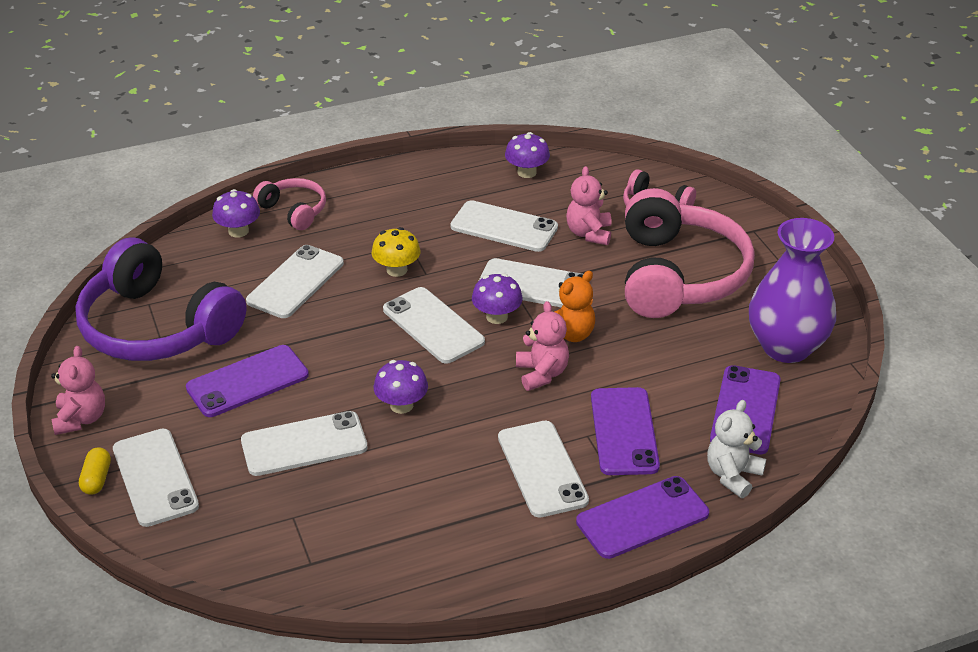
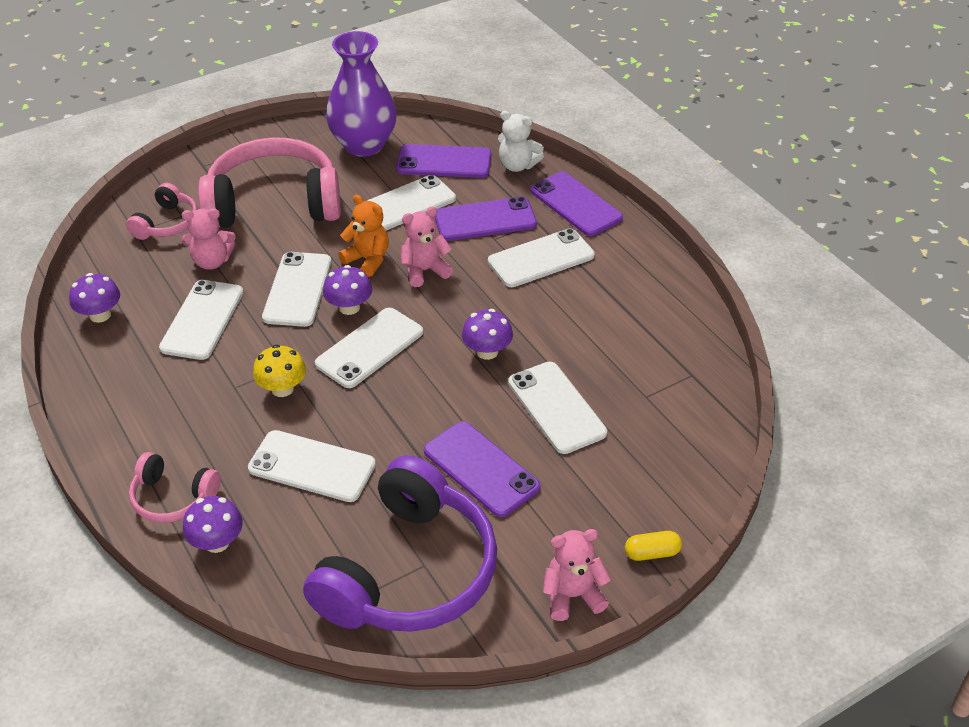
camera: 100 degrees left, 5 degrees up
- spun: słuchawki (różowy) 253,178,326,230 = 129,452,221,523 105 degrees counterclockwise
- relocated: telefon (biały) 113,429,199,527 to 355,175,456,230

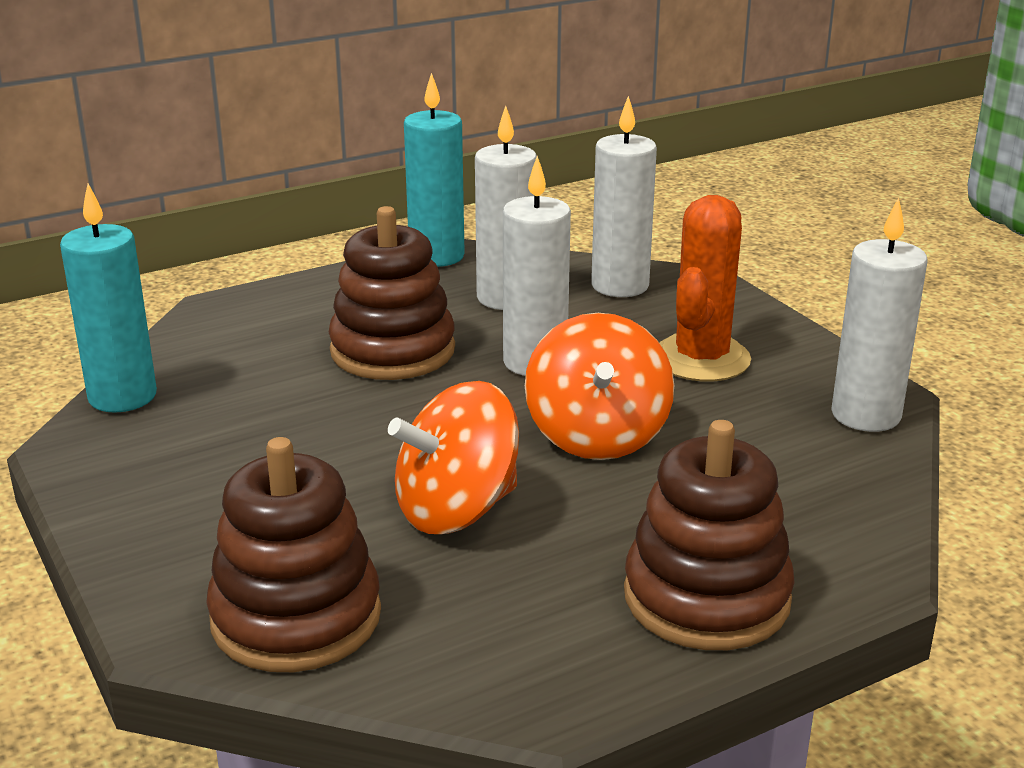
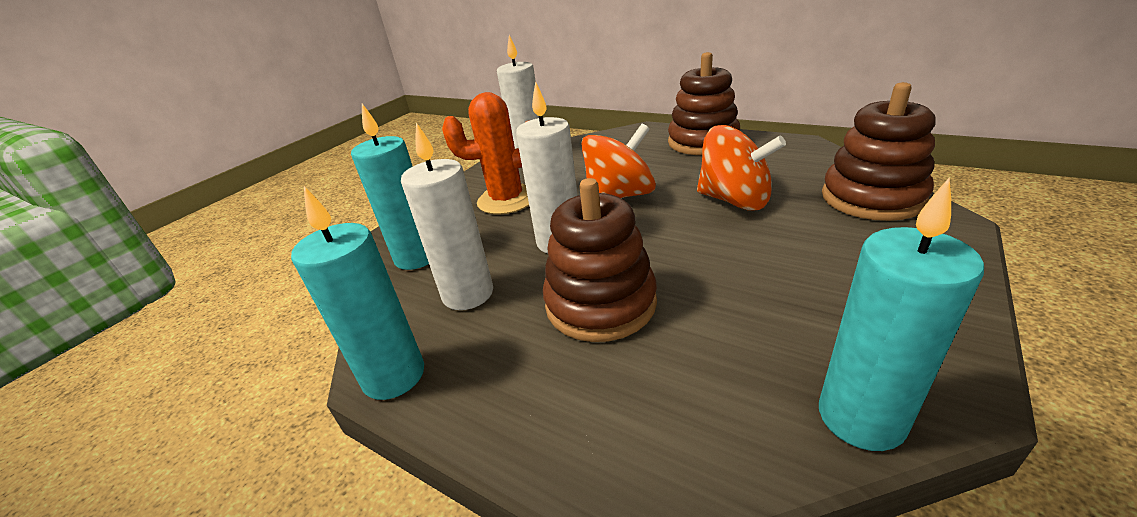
camera: 115 degrees left, 5 degrees up
- colour: świeca (biały) 591,96,657,297 to świeca (turkusowy) 351,104,429,270

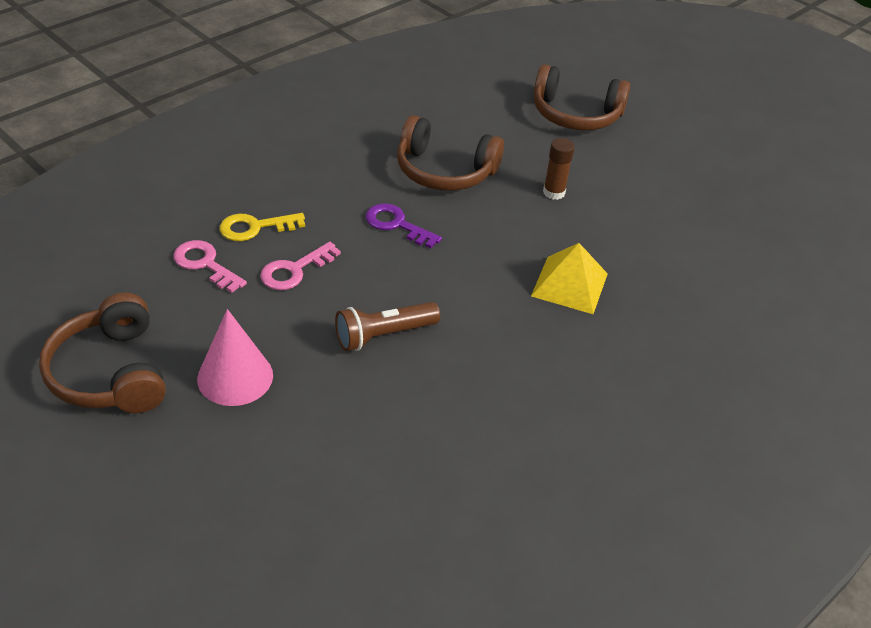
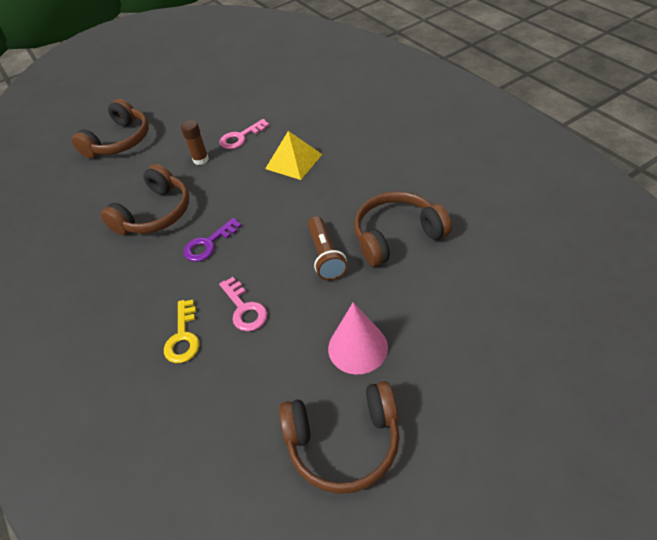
camera: 70 degrees left, 5 degrees up
- relocated: klucz (różowy) 173,240,247,293 to 220,119,269,149
- appeared: słuchawki (brązowy) 354,191,452,267

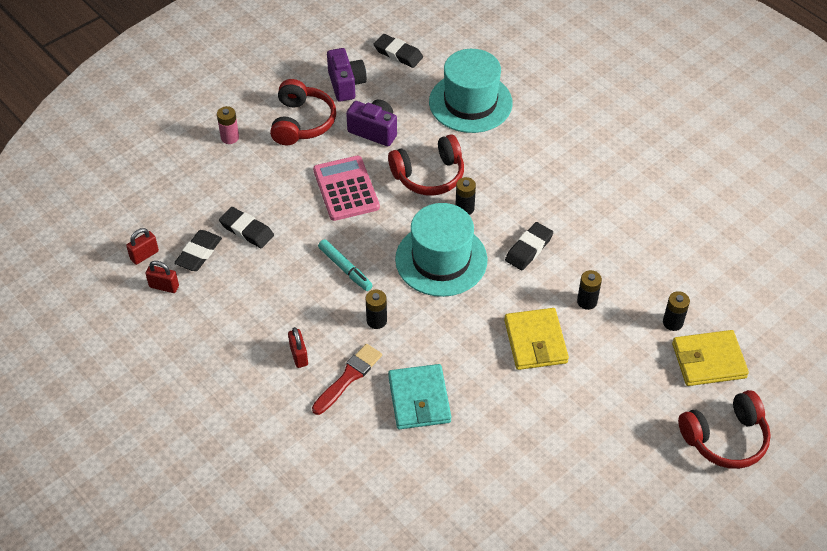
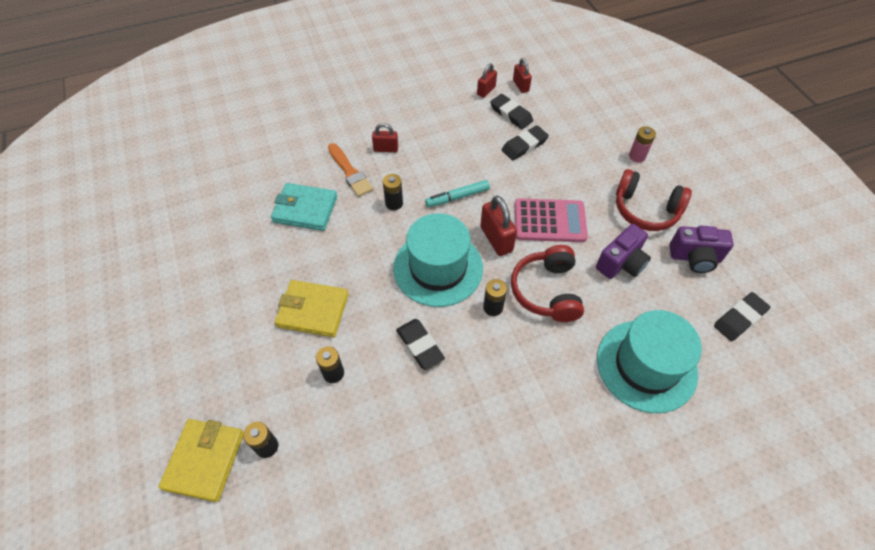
camera: 110 degrees right, 5 degrees up
- colour: pędzel (czerwony) 312,344,382,415 to pędzel (pomarańczowy) 328,143,373,197
- appeared: kłódka (czerwony) 480,196,517,256
- missing: słuchawki (czerwony) 678,390,771,469

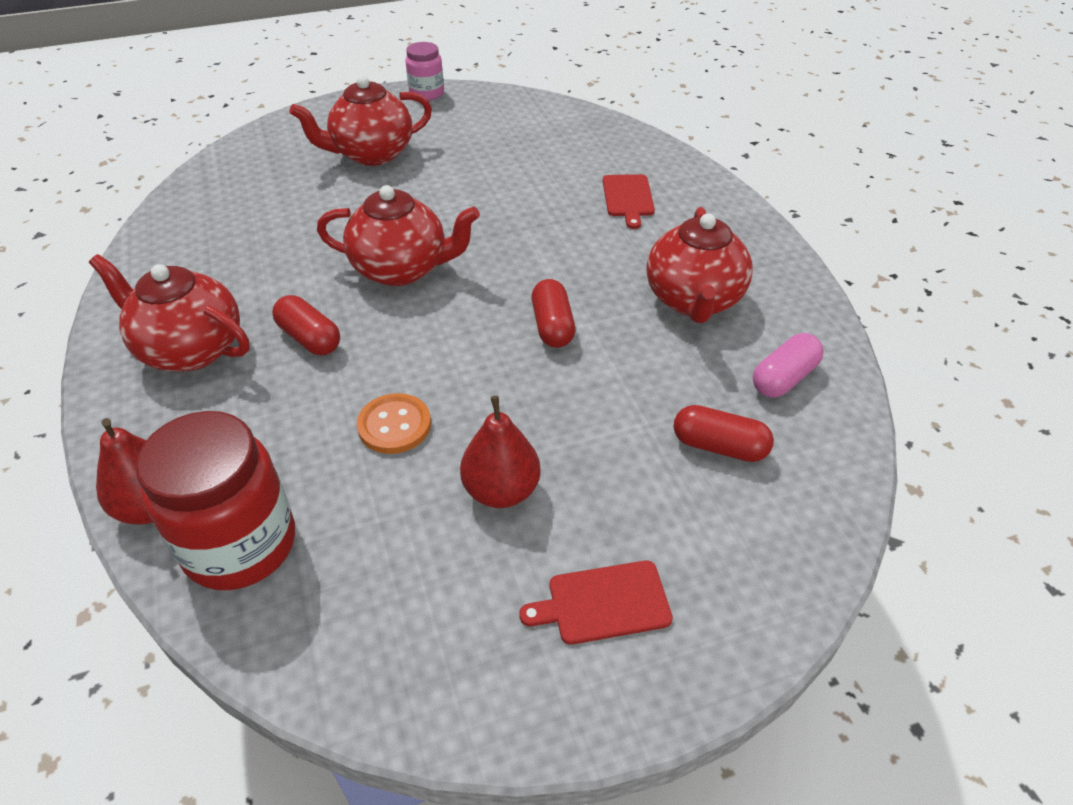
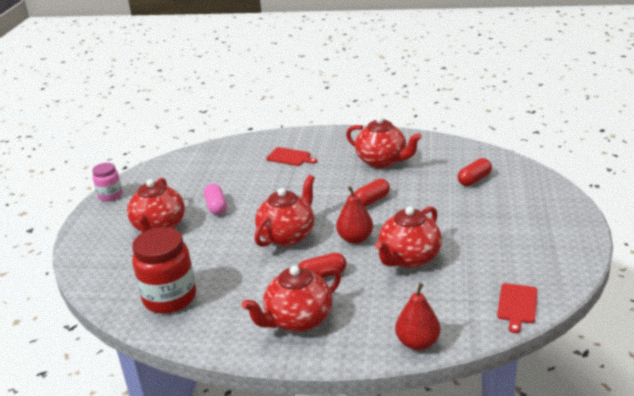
camera: 60 degrees left, 15 degrees down
- relocated: słoik (czerwony) 135,411,295,590 to 132,227,196,314
- relocated: kapsułka (różowy) 753,333,824,398 to 204,184,227,215
- relocated: gruszka (czerwony) 460,396,541,508 to 336,186,373,244
- spun: kapsułka (czerwony) 531,279,575,348 = 354,179,390,207 60 degrees counterclockwise
- exchanged: guzik (pomarańczowy) 357,393,431,454 to imbryk (czerwony) 375,206,442,268
- relocated: deska do krojenia (czerwony) 519,560,673,645 to 497,283,537,333

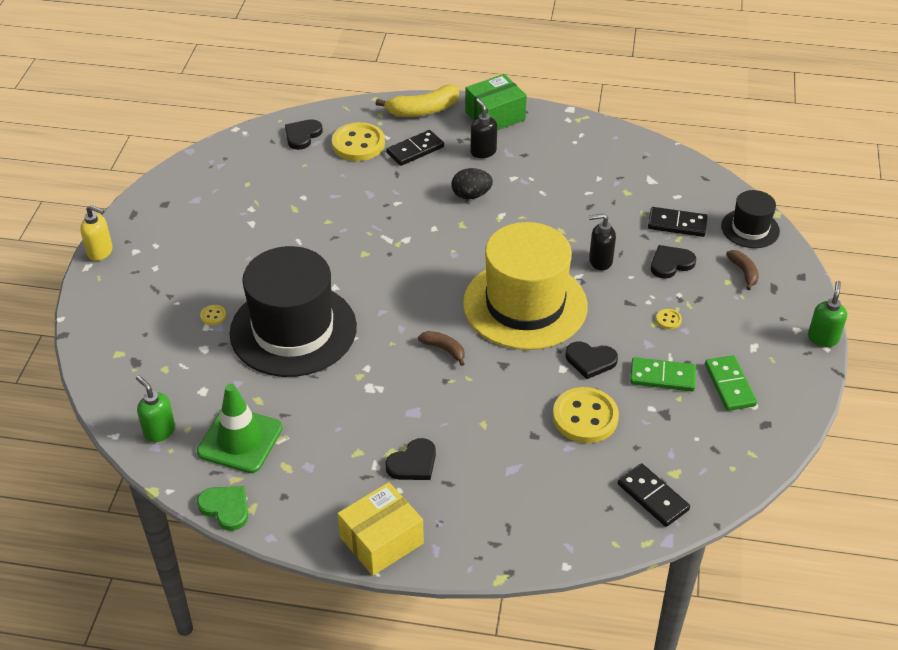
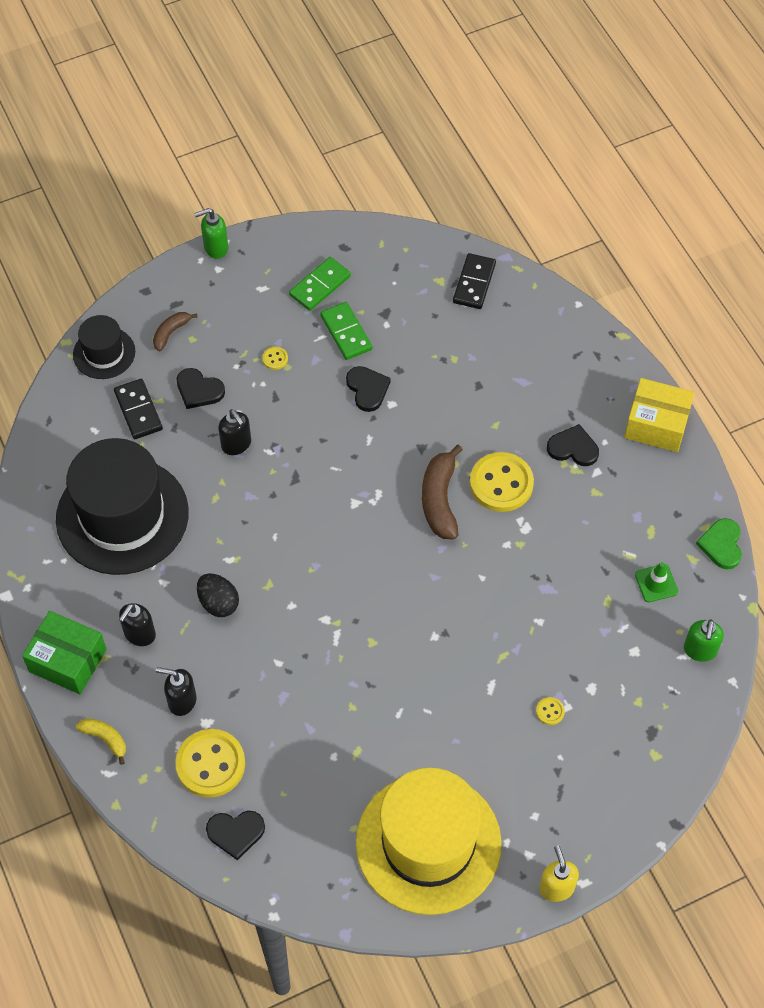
camera: 125 degrees left, 15 degrees up
- relocated: kapelusz (czarny) 229,246,357,377 to 56,438,189,575
- size: banan (żółty) 376,85,459,117 = 76,718,126,765 x0.57
- exchanged: kostka domina (czarny) 386,130,444,166 to dozownik mydła (czarny) 156,667,197,716
- relocated: kapelusz (żółty) 463,222,588,350 to 356,768,502,915
- size: banan (brązowy) 418,331,465,366 = 422,445,463,540 x1.77
- relocated: guzik (żółty) 553,387,619,443 to 470,452,534,512
- size: pachołek (zielony) 197,384,283,473 = 635,562,678,602 x0.53

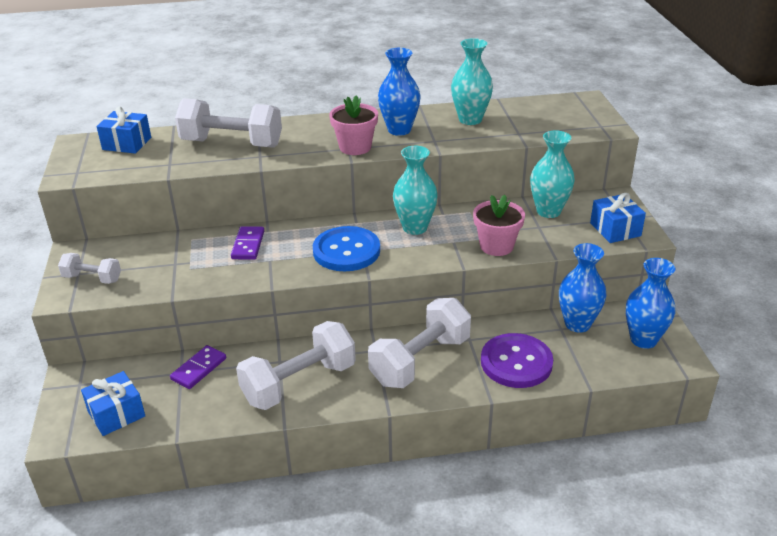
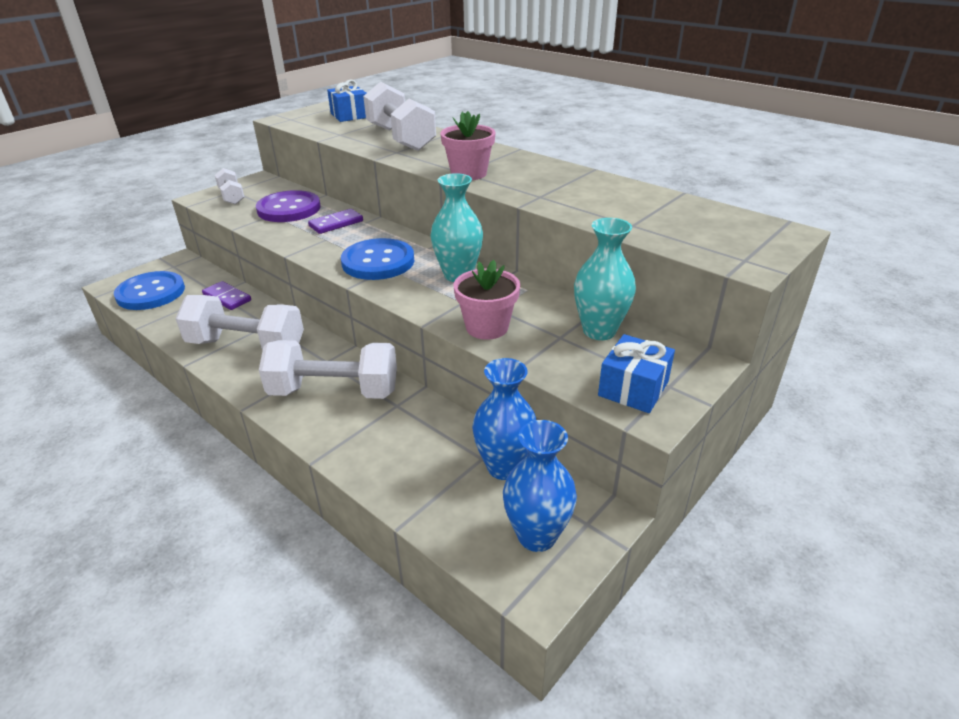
camera: 50 degrees right, 0 degrees up
- exchanged: prezent (niebieski) 81,371,145,436 to guzik (niebieski) 114,271,185,310
- spun: kostka domina (fioletowy) 170,345,226,389 = 202,281,251,310 45 degrees clockwise
- relocated: guzik (fioletowy) 481,333,553,388 to 256,190,321,222
- missing: wazon (niebieski) 378,48,421,136
- missing: wazon (turkusowy) 451,38,493,125

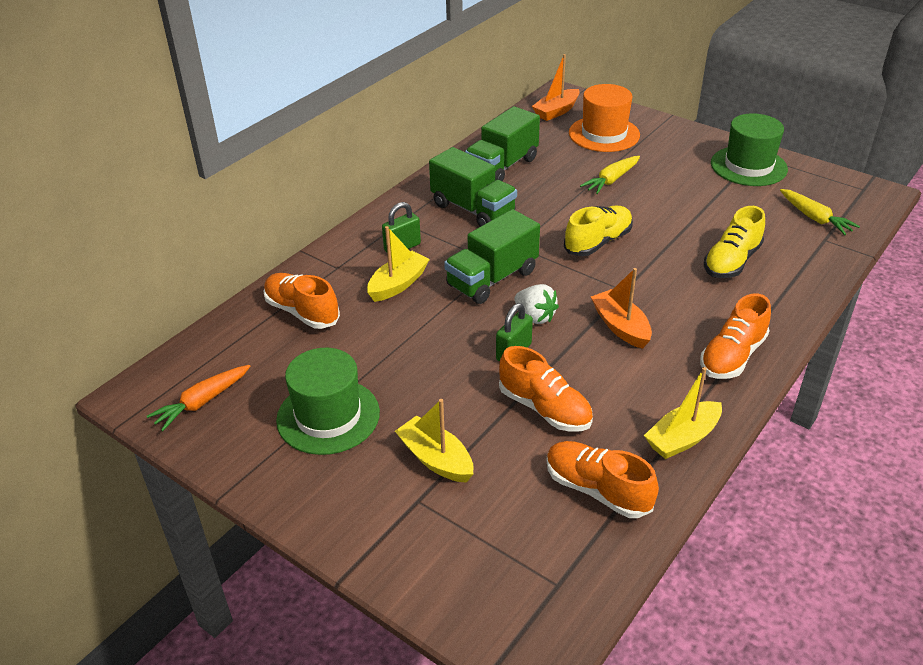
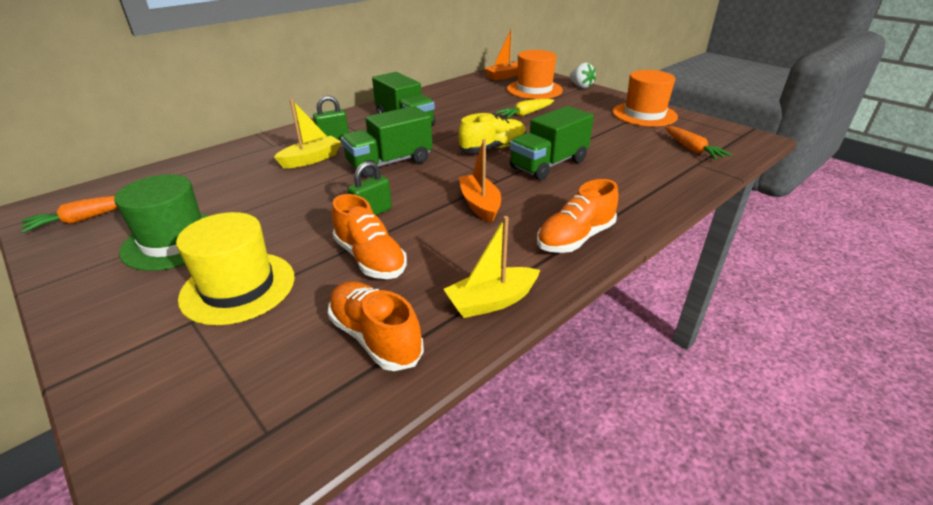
camera: 10 degrees right, 5 degrees down
- exchanged: łódka (żółty) 395,399,473,483 to kapelusz (żółty) 176,212,295,325
- relocated: ciężarówka (zielony) 465,106,540,181 to 510,106,594,180
- relocated: truskawka (biały) 515,284,559,324 to 570,63,596,88
- colour: kapelusz (zielony) 711,113,788,186 to kapelusz (pomarańczowy) 613,70,678,127
- colour: marchewka (żółty) 780,189,860,235 to marchewka (pomarańczowy) 665,126,732,160
- missing: but (pomarańczowy) 263,273,340,329
- missing: but (żółty) 704,206,765,278

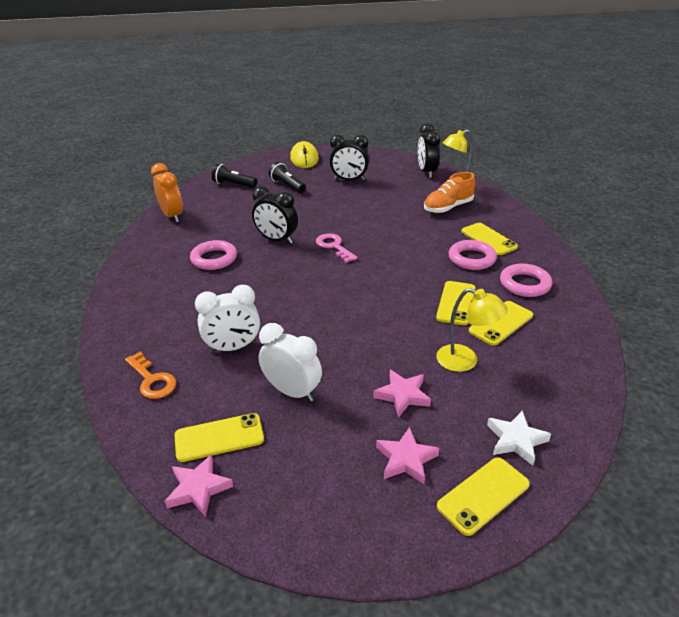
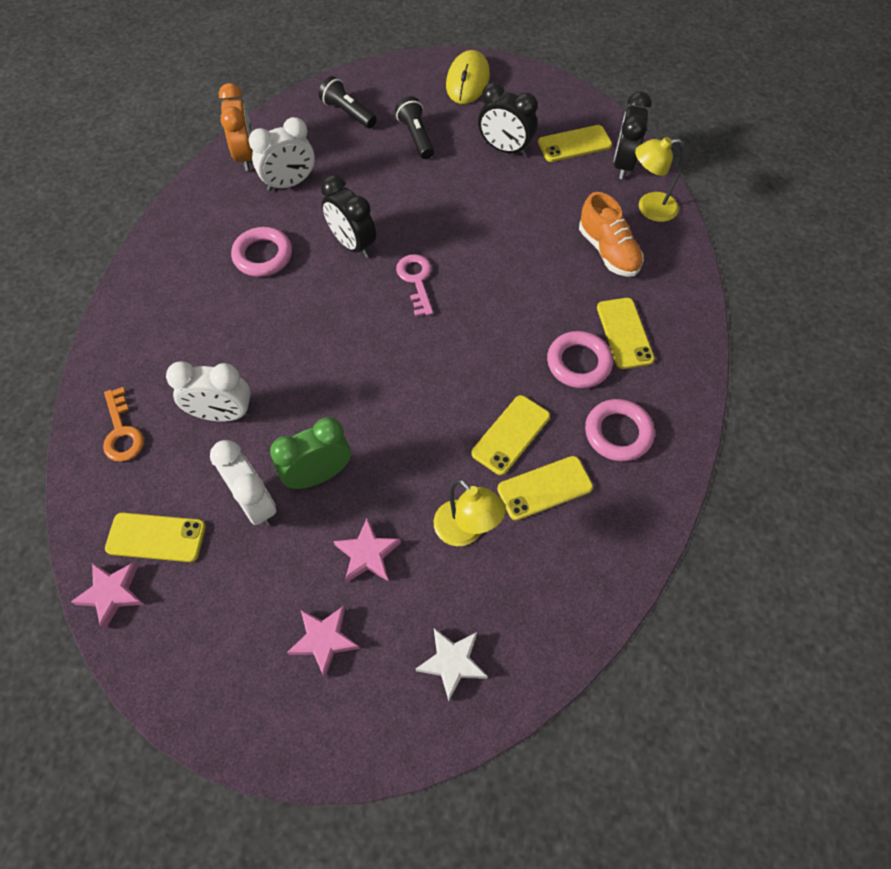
camera: 20 degrees right, 25 degrees up
- appeared: budzik (biały) 249,117,315,191
- appeared: budzik (zielony) 270,417,351,489
- relocated: telefon (żółty) 437,457,530,536 to 538,125,612,162
- spun: but (pomarańczowy) 424,172,476,213 = 579,192,644,277 105 degrees counterclockwise

